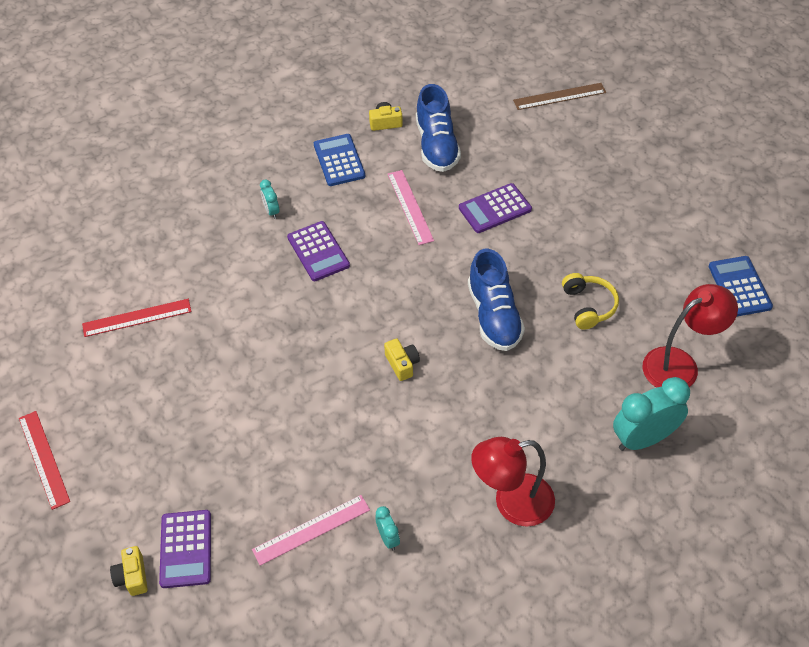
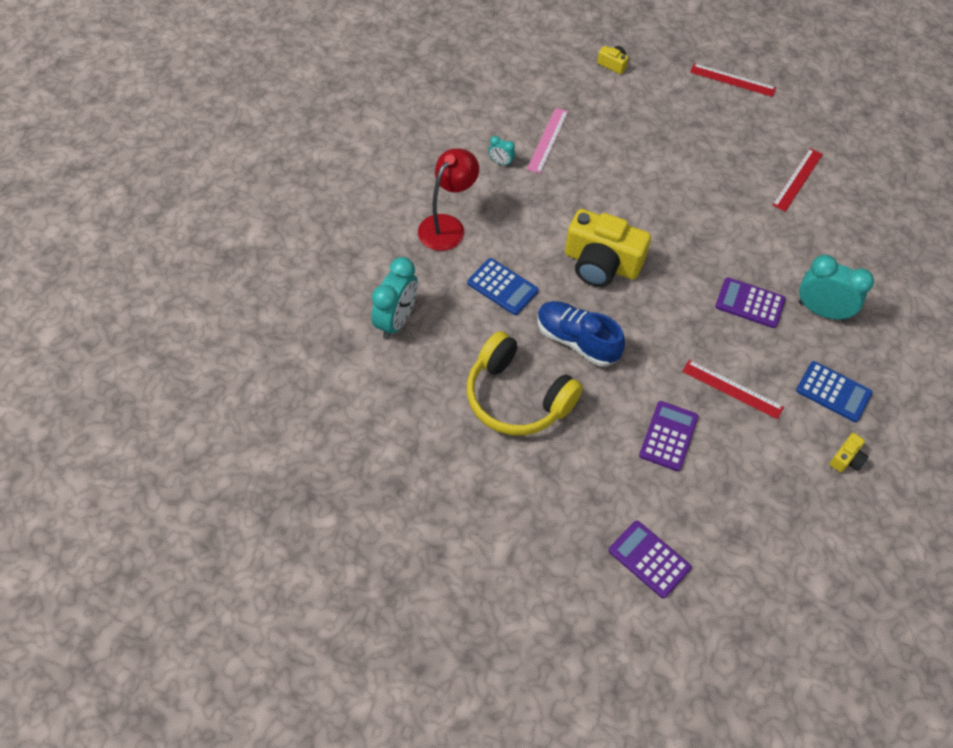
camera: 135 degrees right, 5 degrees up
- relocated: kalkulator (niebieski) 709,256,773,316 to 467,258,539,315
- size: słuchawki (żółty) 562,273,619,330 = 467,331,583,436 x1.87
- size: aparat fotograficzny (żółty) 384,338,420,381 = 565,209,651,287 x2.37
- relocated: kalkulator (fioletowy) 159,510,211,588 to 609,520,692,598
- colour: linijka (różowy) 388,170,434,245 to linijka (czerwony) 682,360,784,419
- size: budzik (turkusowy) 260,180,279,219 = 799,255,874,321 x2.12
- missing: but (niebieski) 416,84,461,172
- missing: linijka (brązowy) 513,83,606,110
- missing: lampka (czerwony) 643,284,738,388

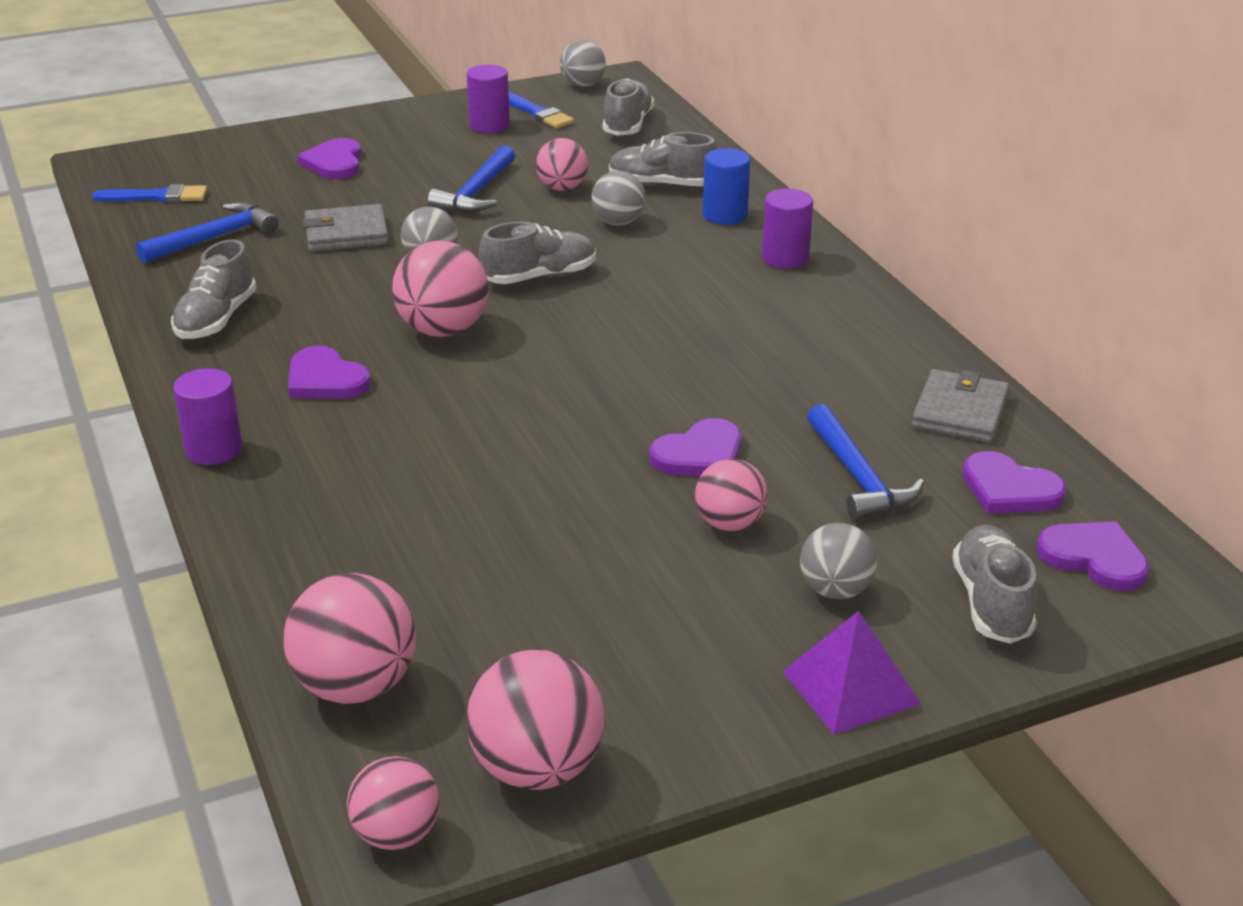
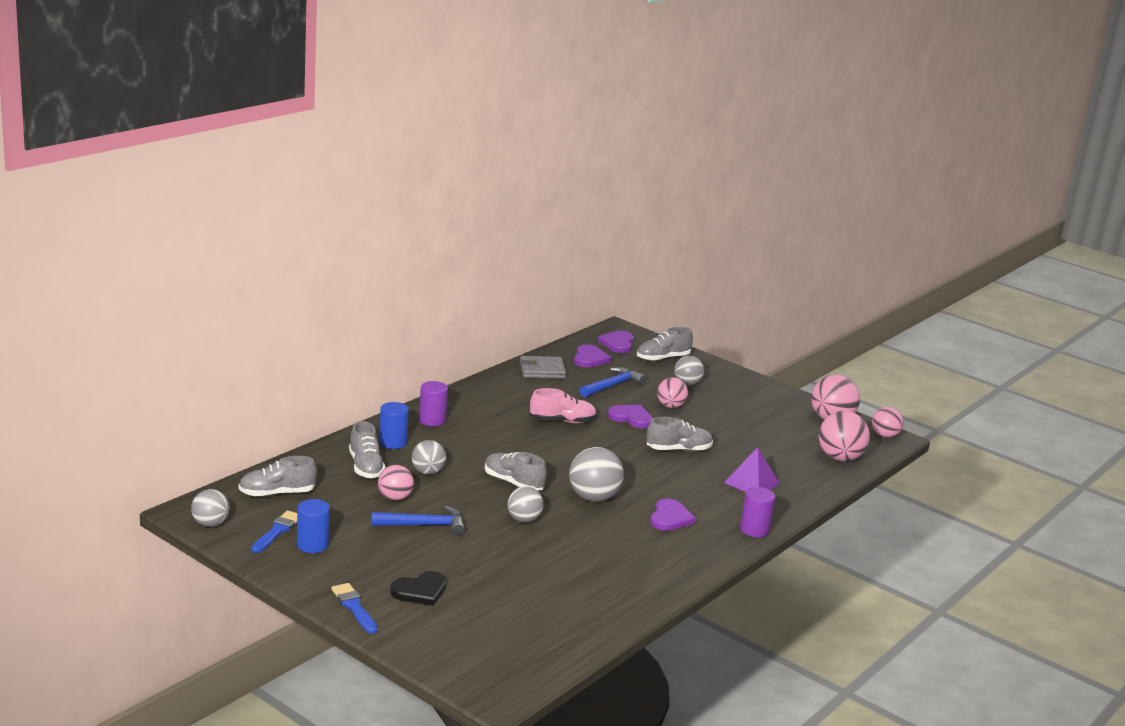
camera: 120 degrees left, 10 degrees down
- colour: walec (fioletowy) 467,64,510,133 to walec (niebieski) 297,499,330,553
- relocated: pędzel (niebieski) 92,184,207,203 to 331,583,378,634
- colour: serce (fioletowy) 297,138,361,179 to serce (czarny) 390,571,447,606
- appeared: but (różowy) 530,388,597,423
- colour: piłka (różowy) 392,241,489,337 to piłka (szary) 569,447,624,502
- relocated: but (szary) 171,239,257,339 to 647,417,713,452
- relocated: piramida (fioletowy) 782,611,920,735 to 724,447,780,492
- missing: młotek (niebieski) 136,202,279,263
- missing: portfel (szary) 303,204,389,252

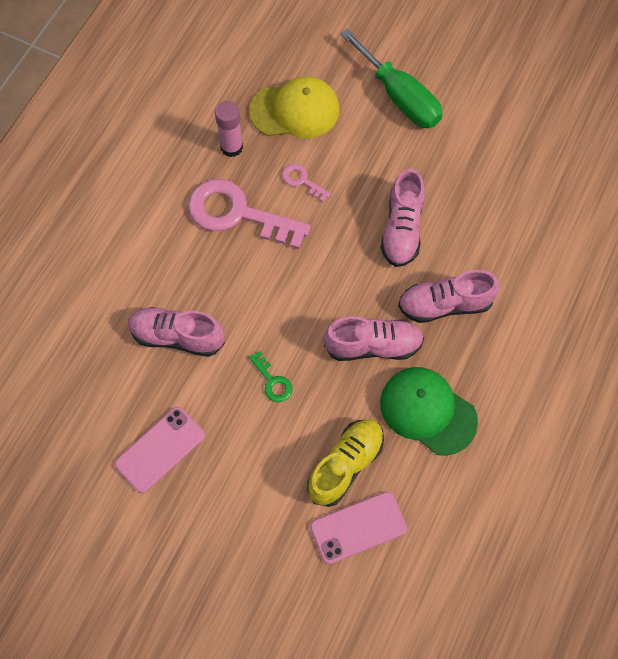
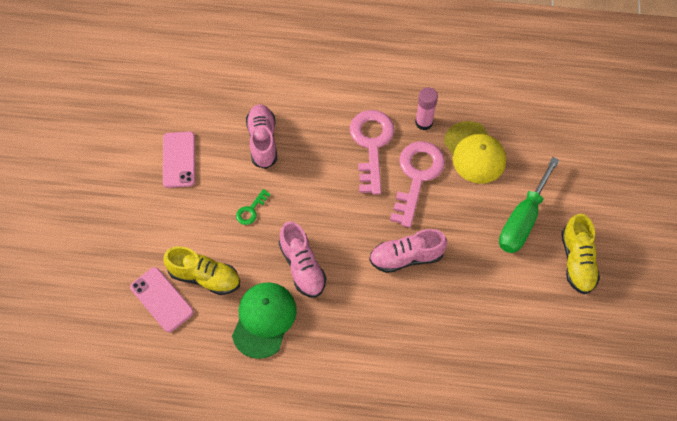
camera: 70 degrees right, 5 degrees down
- spun: telefon (różowy) 114,407,205,493 = 163,131,195,188 60 degrees clockwise
- size: klucz (różowy) 282,164,331,202 = 390,141,445,228 x2.27
- appeared: but (żółty) 562,214,600,294
- missing: but (różowy) 398,270,499,323

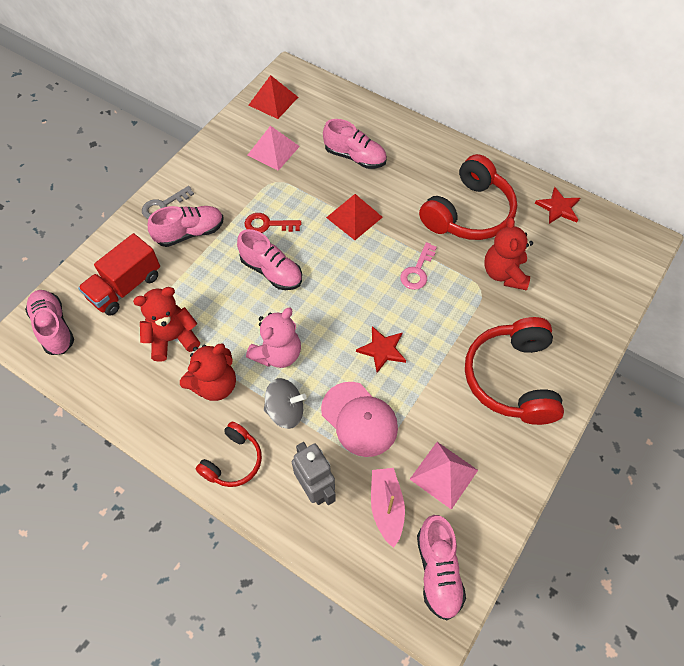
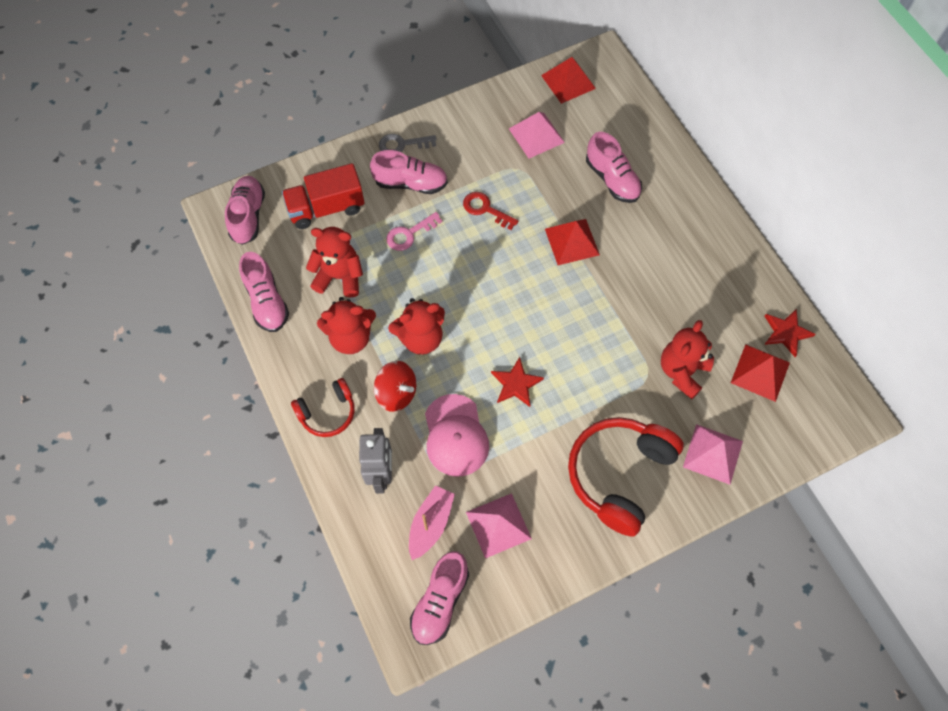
camera: 30 degrees right, 5 degrees up
- relocated: but (różowy) 237,229,302,290 to 239,252,289,332
- colour: bączek (szary) 264,378,307,429 to bączek (czerwony) 374,361,416,412
- relocated: klucz (różowy) 400,242,437,290 to 386,212,443,251
- colour: miś (różowy) 246,308,301,368 to miś (czerwony) 388,298,445,355
- appeared: piramida (różowy) 683,424,743,485
- appeared: piramida (czerwony) 731,344,790,402
- missing: słuchawki (czerwony) 419,154,517,240

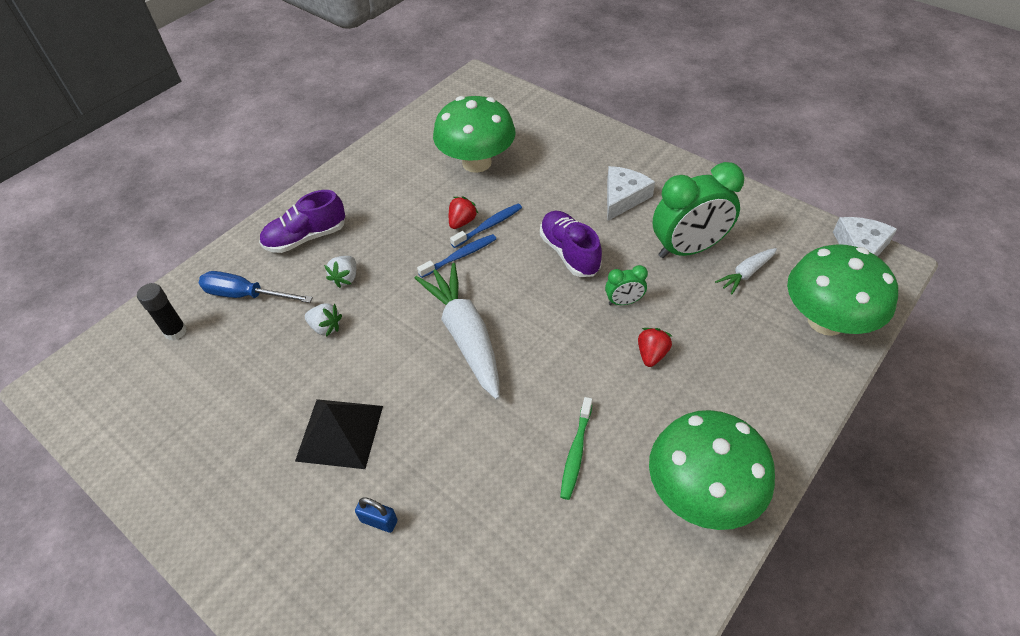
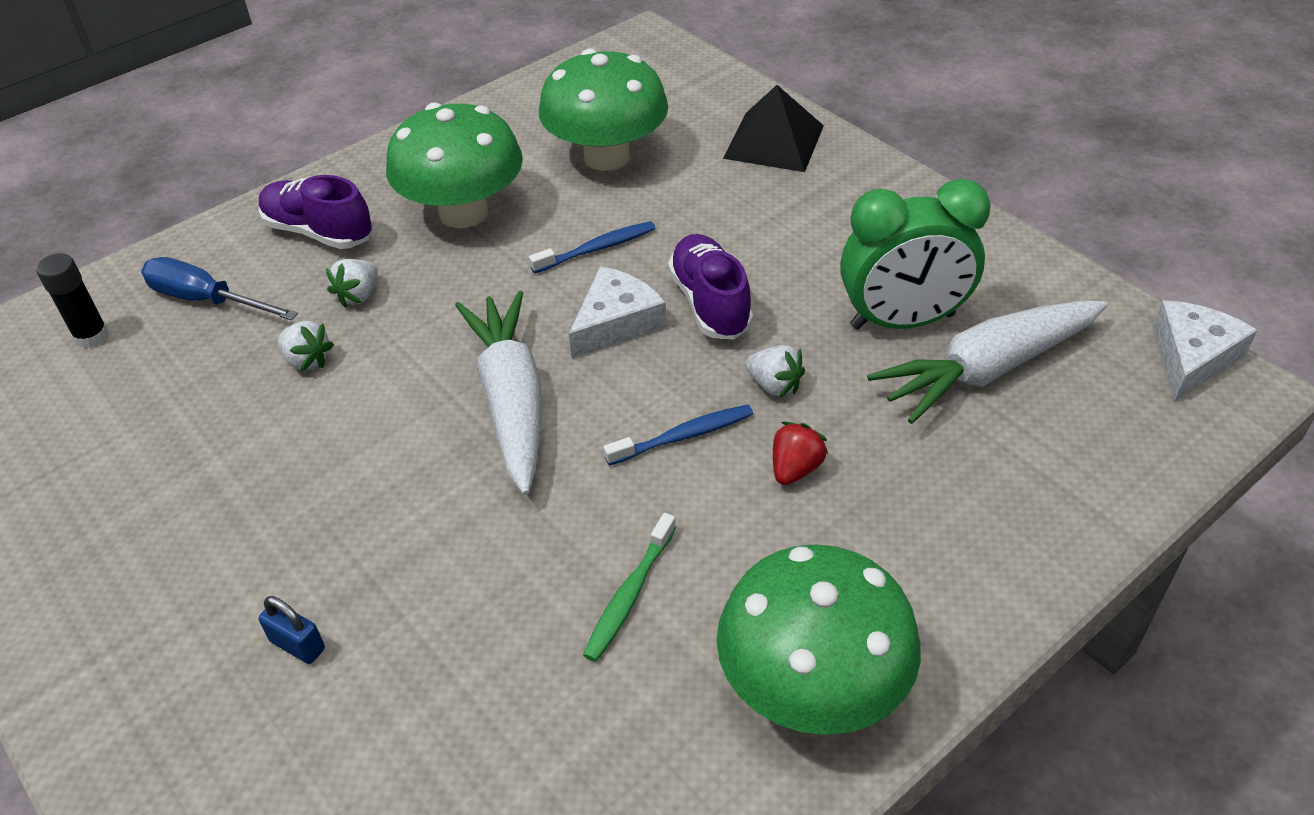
camera: 10 degrees right, 5 degrees down
- spun: but (fioletowy) 259,190,345,253 = 259,175,373,249 45 degrees clockwise
- relocated: grzyb (zielony) 787,244,898,336 to 386,103,523,228
- relocated: ser (biały) 607,166,655,221 to 569,266,667,358
- relocated: szczoteczka do zębów (niebieski) 417,234,496,278 to 603,405,753,466
- relocated: piramida (czarny) 295,399,383,469 to 723,85,824,172
- exchanged: budzik (zielony) 605,265,648,305 to truskawka (biały) 745,345,805,398
- size: marchewka (biały) 715,248,777,294 = 867,301,1108,424 x2.03
- missing: truskawka (czerwony) 449,197,478,229

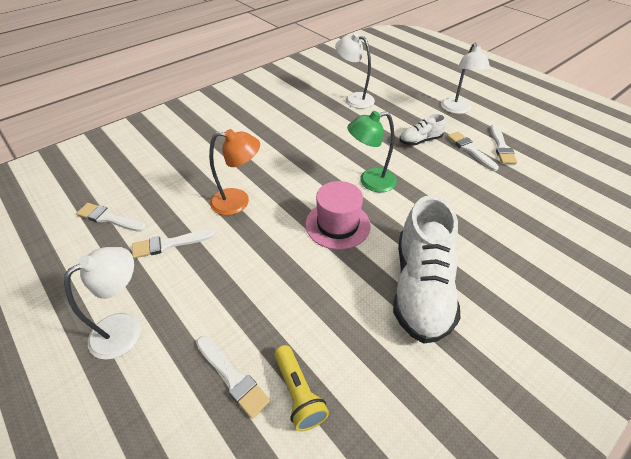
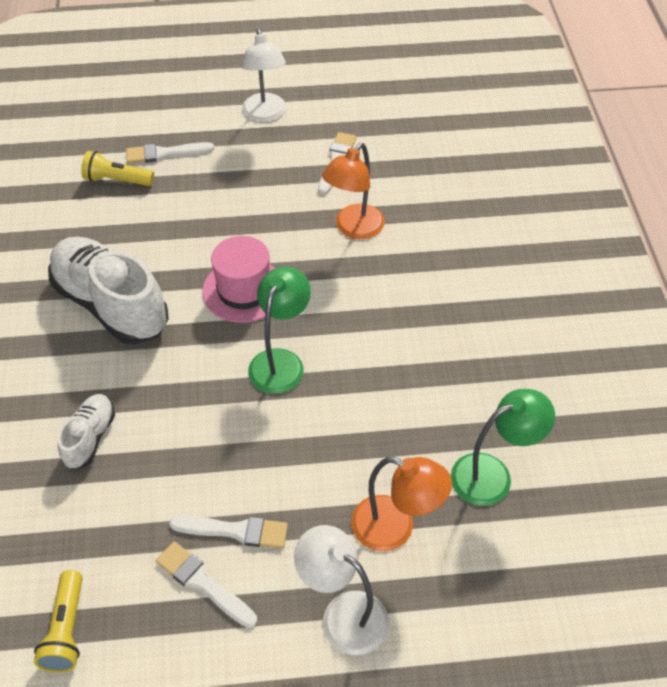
camera: 125 degrees right, 5 degrees up
- appeared: latarka (żółty) 34,570,83,672
- relocated: but (biały) 399,114,447,146 to 58,394,115,469
- appeared: lampka (pomarańczowy) 351,457,452,551
- colour: lampka (biały) 335,33,375,109 to lampka (zielony) 451,389,555,506
- missing: pędzel (biały) 76,203,146,232

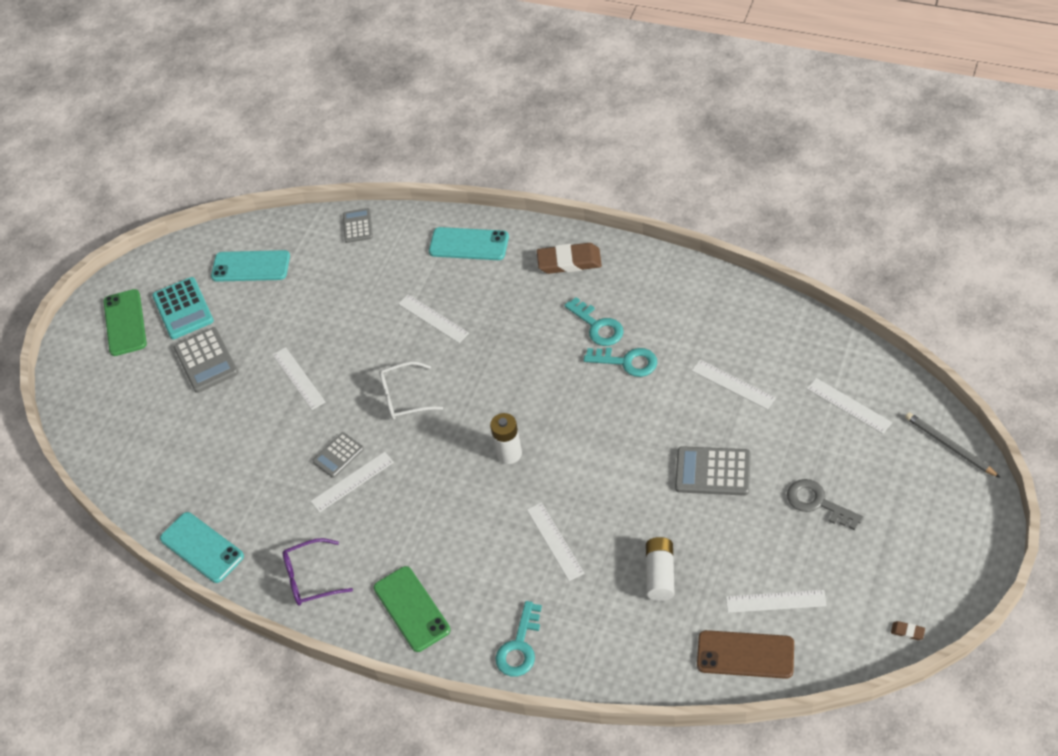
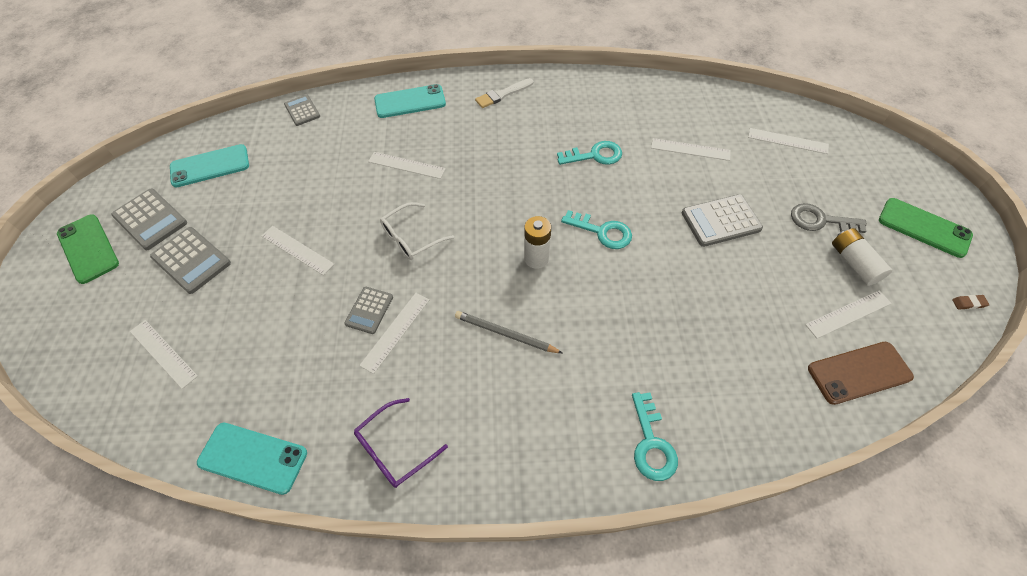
camera: 30 degrees left, 5 degrees up
- colour: kalkulator (turkusowy) 152,277,214,339 to kalkulator (szary) 111,188,187,250
- relocated: linijka (biały) 527,502,584,581 to 130,320,198,389
- relocated: ołówek (szary) 905,412,1000,478 to 455,311,562,353
- exchanged: gumka do mazania (brązowy) 537,243,602,274 to pędzel (biały) 475,78,534,108
- relocated: klucz (turkusowy) 564,297,624,346 to 561,210,632,249
- relocated: bateria (biały) 646,537,674,601 to 832,228,892,286
- relocated: telefon (zielony) 374,566,450,652 to 879,198,973,258

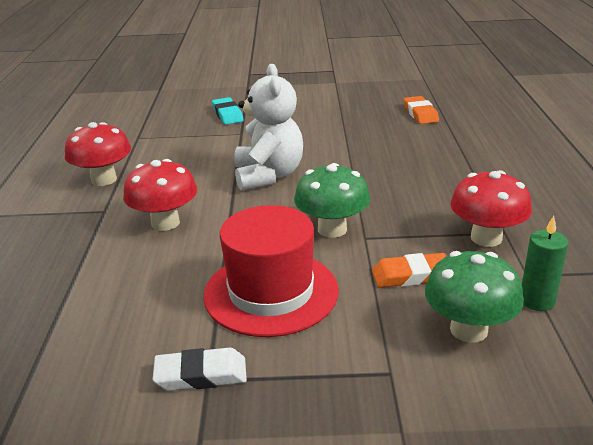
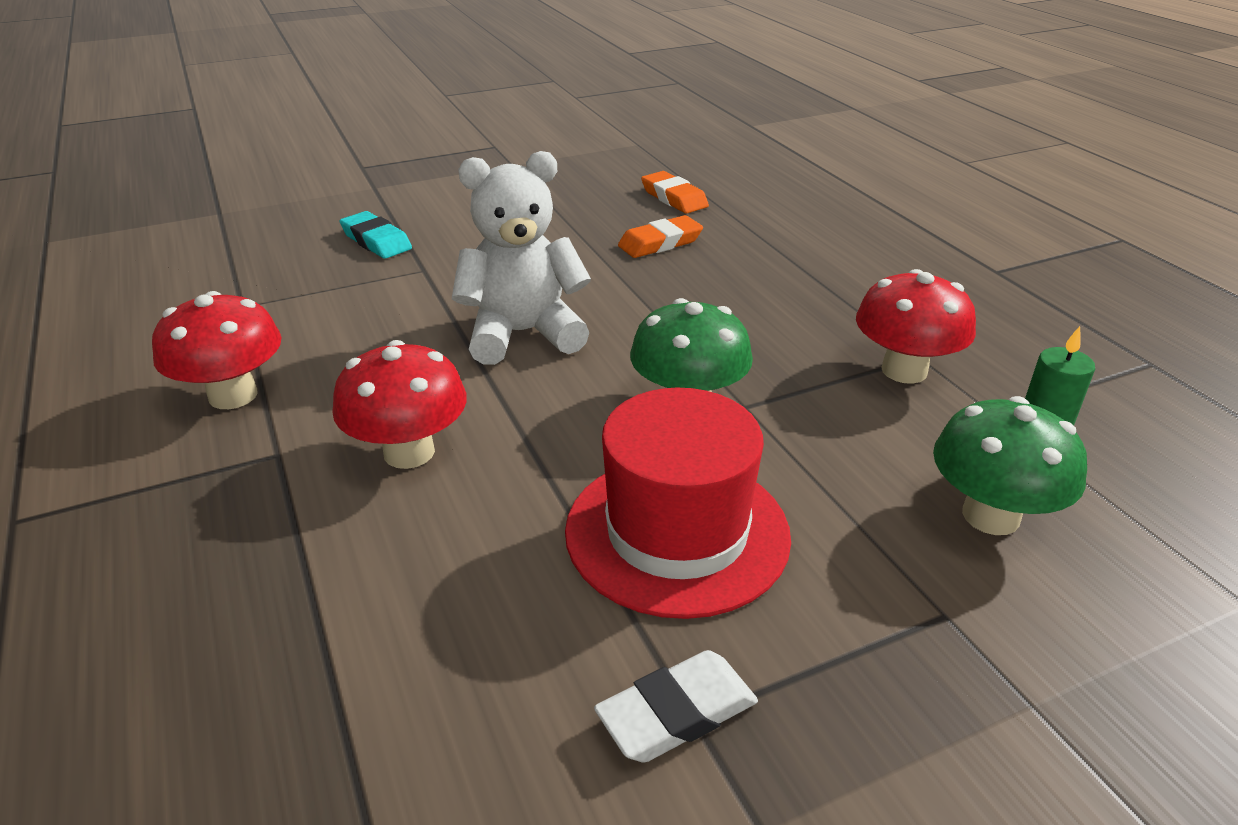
camera: 25 degrees left, 5 degrees up
- spun: miś (biały) 235,64,303,190 = 452,151,591,365 75 degrees counterclockwise
- relocated: gumka do mazania (pomarańczowy) 372,253,446,288 to 618,215,703,258

